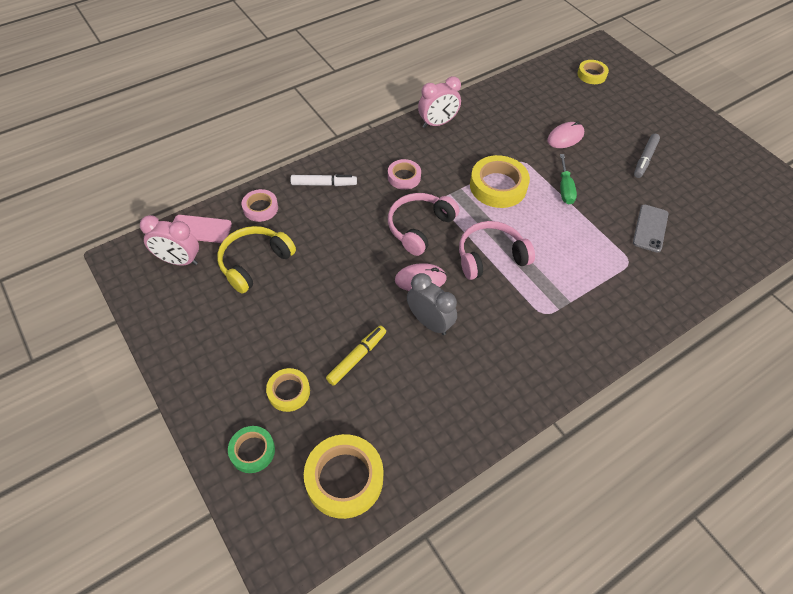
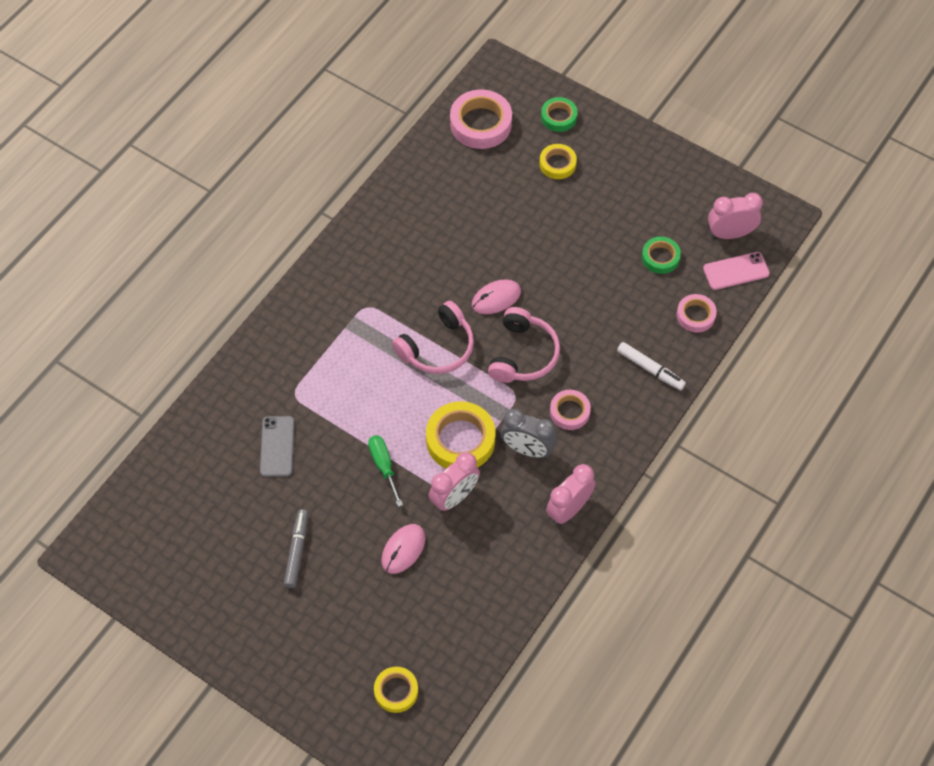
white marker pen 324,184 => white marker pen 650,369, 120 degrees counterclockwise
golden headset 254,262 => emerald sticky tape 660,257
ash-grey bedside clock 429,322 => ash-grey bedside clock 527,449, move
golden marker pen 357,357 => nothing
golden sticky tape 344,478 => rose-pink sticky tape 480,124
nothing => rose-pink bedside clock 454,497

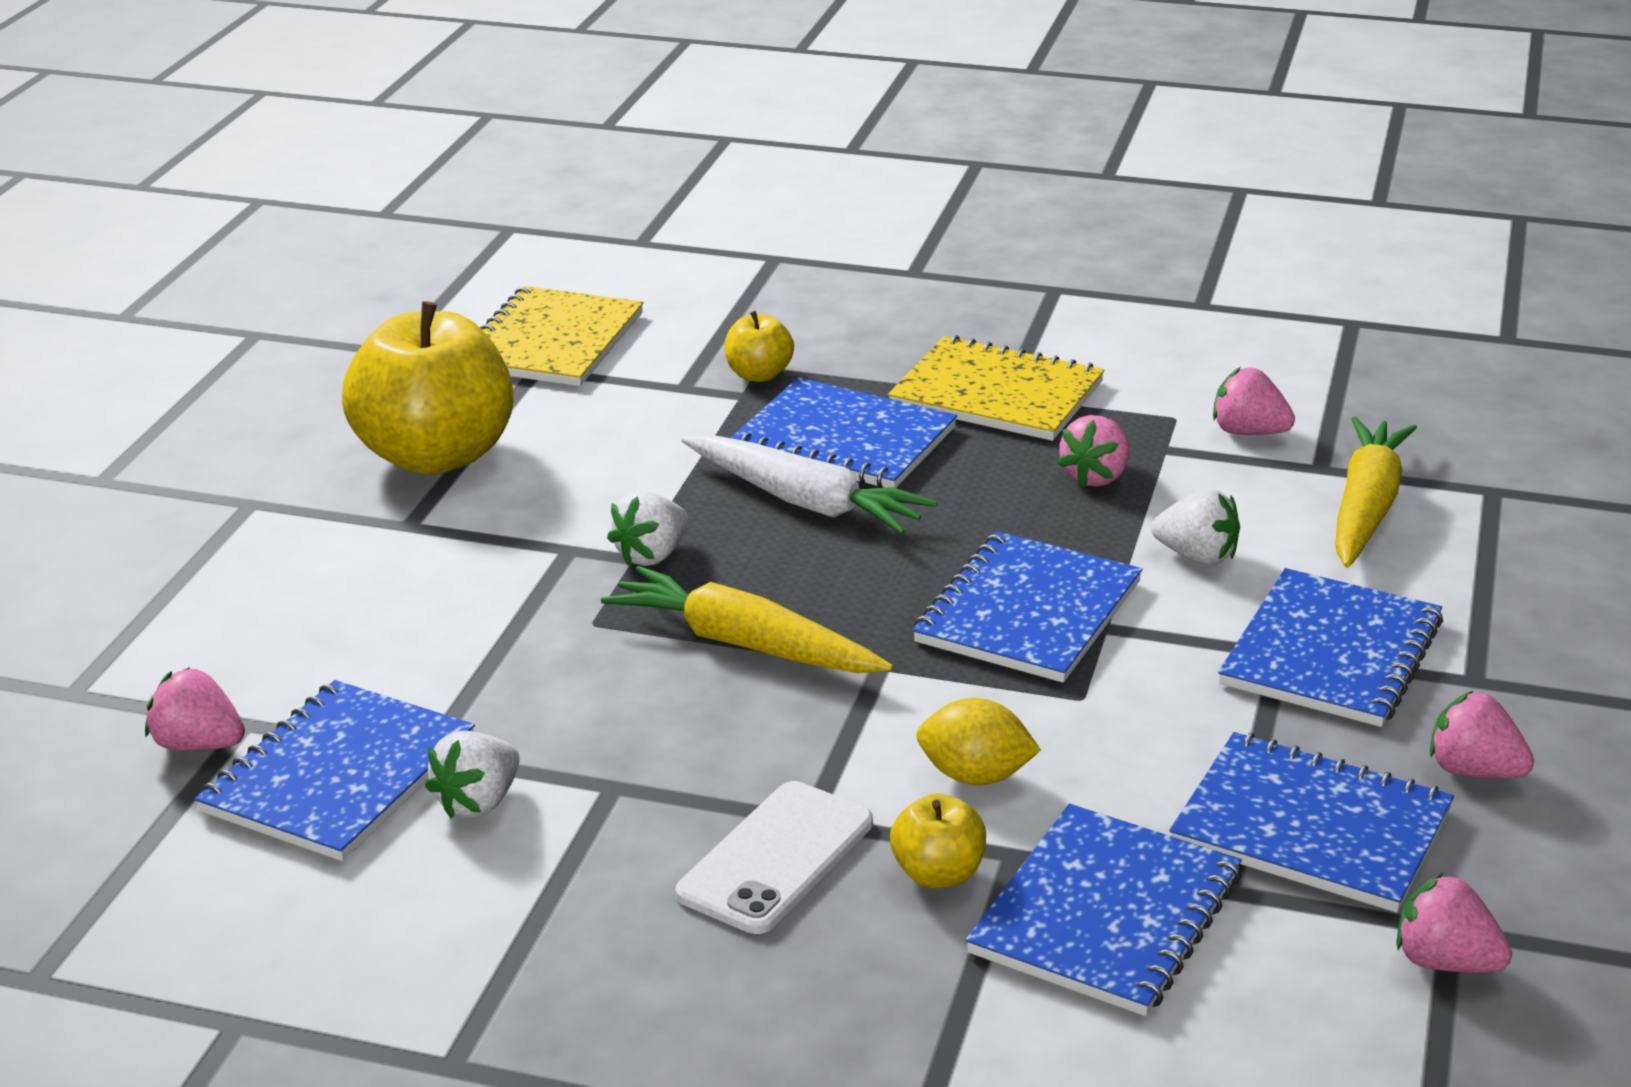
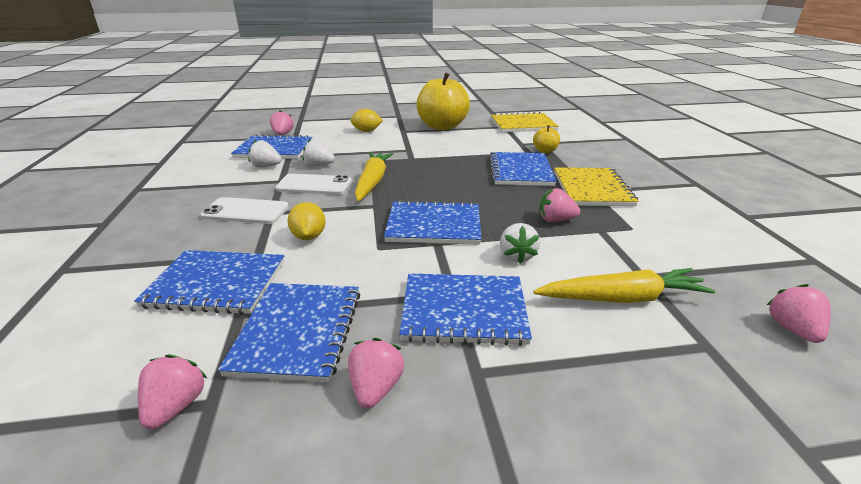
rose-pink toy strawberry 1248,432 => rose-pink toy strawberry 792,329, move
white root vegetable 805,502 => nothing
white toy strawberry 652,555 => white toy strawberry 319,165, move
golden apple fruit 938,874 => nothing
nothing => golden toy lemon 366,131
nothing => white phone 314,185

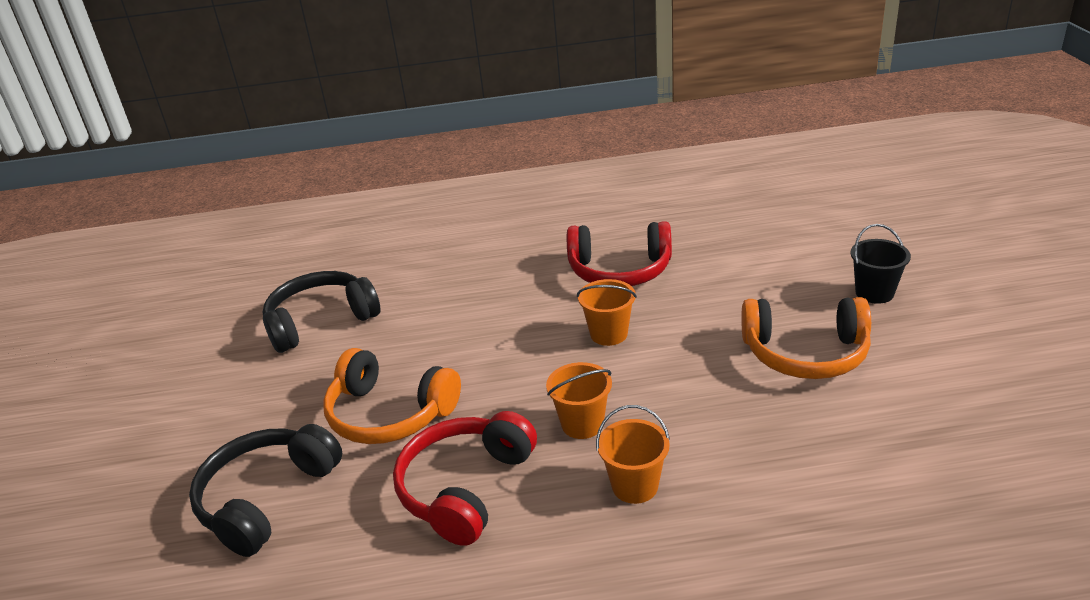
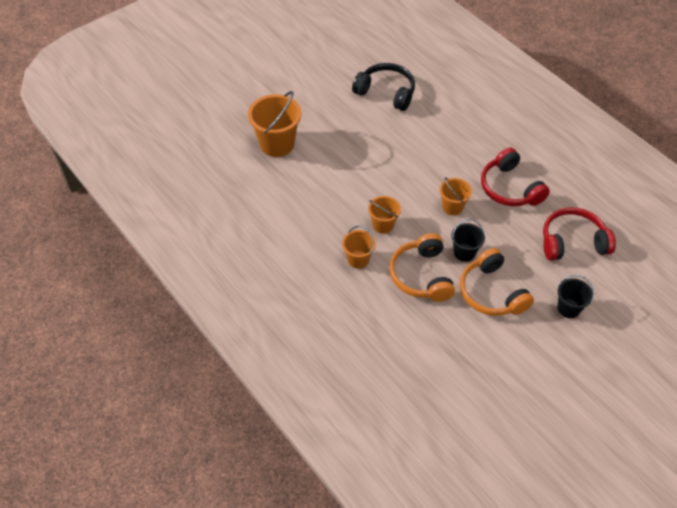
orange-coloured headset 389,414 => orange-coloured headset 421,275, move
red headset 465,488 => red headset 572,242, move
black headset 267,498 => orange-coloured pail 277,144
nothing => black pail 464,252

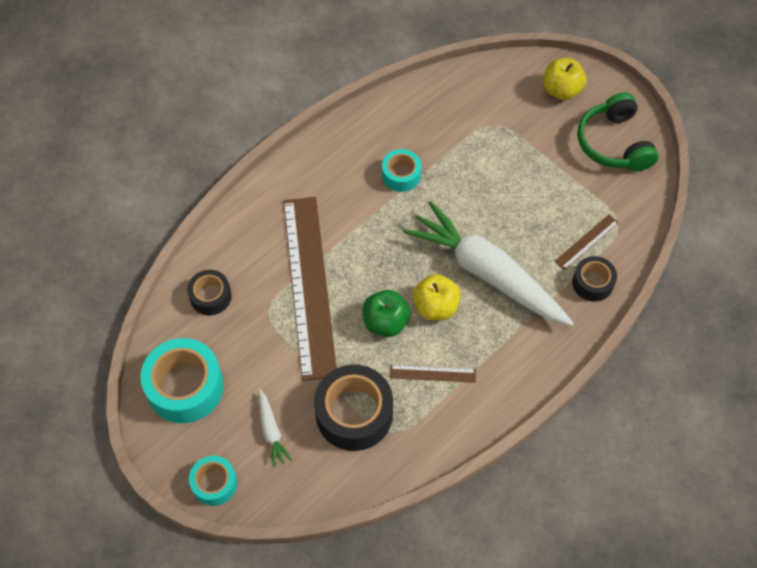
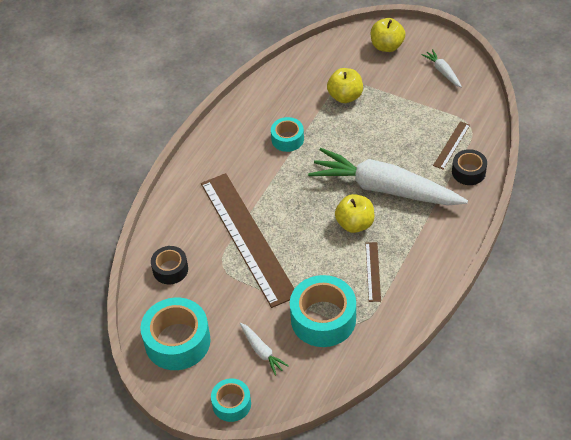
emerald headset 614,143 => white root vegetable 442,72
emerald apple fruit 385,322 => nothing
black sticky tape 354,414 => turquoise sticky tape 323,319
dark brown measuring stick 432,373 => dark brown measuring stick 373,271, 75 degrees counterclockwise
nothing => golden apple fruit 345,96

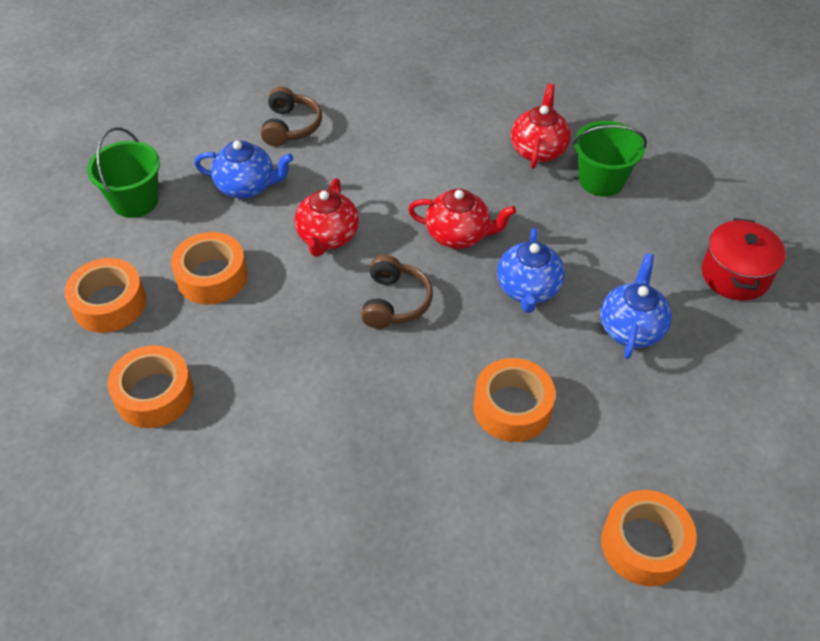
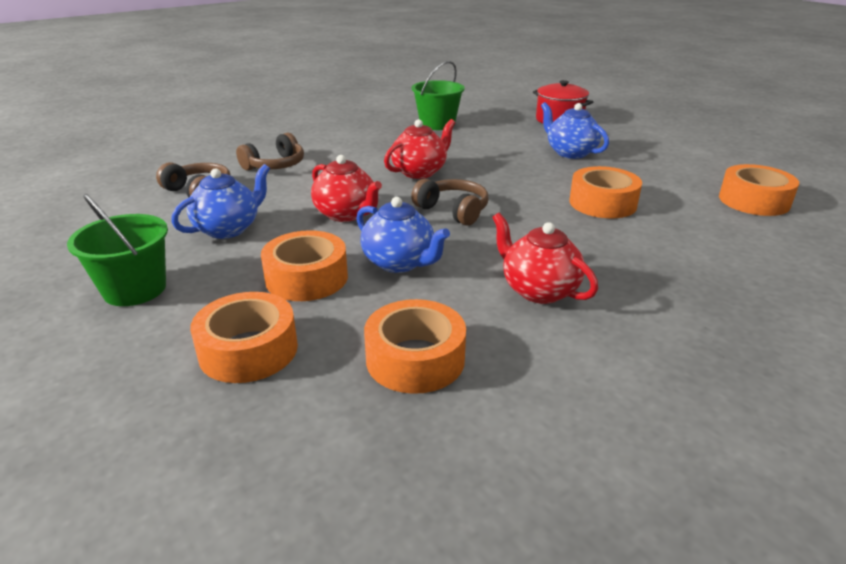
red china teapot 538,150 => red china teapot 538,290, move
cobalt china teapot 528,289 => cobalt china teapot 400,263, move
nothing => dark brown headset 275,165

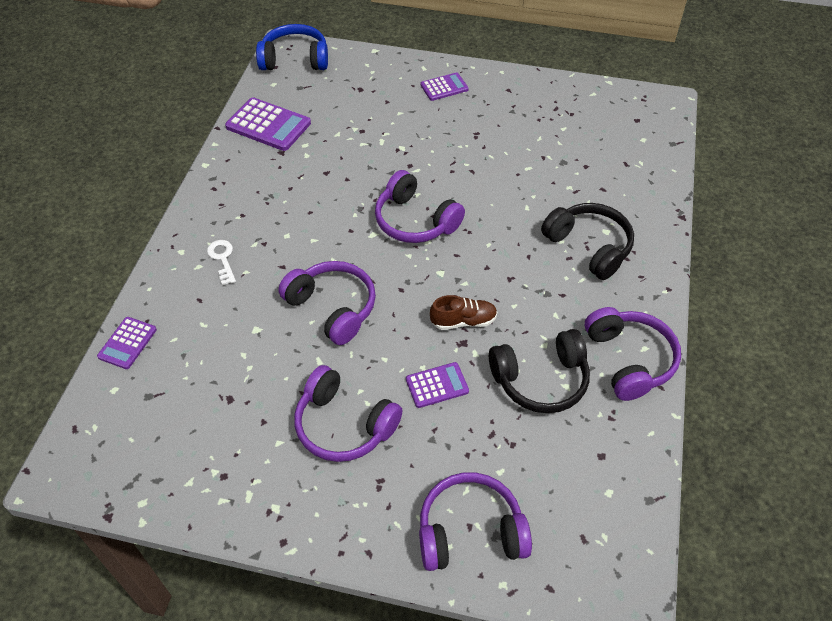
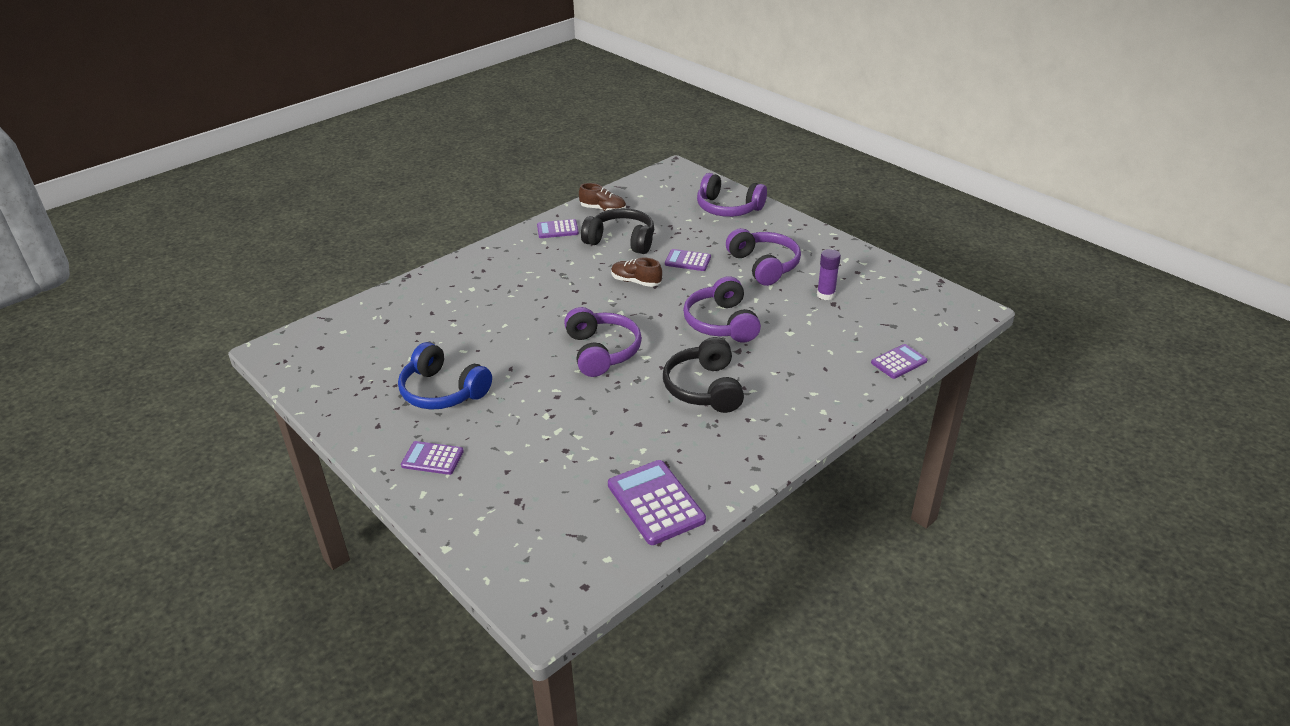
cobalt headset 295,59 => cobalt headset 443,391, move
black headset 589,247 => black headset 704,388, move
white latchkey 222,259 => nothing
royal purple headset 629,360 => royal purple calculator 557,229
nothing => dark brown sneaker 603,209
nothing => royal purple glue stick 826,295

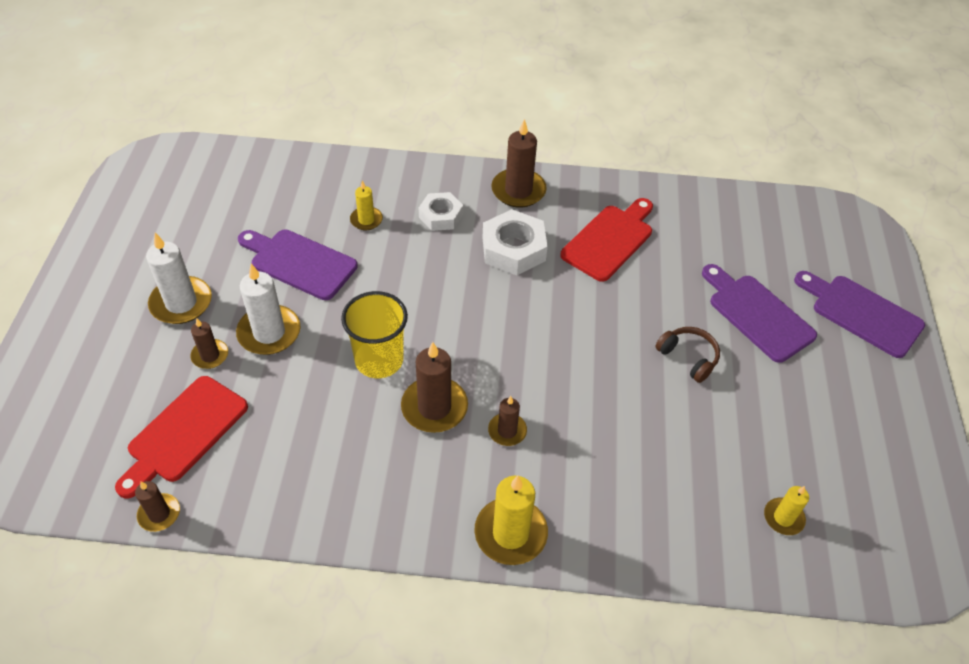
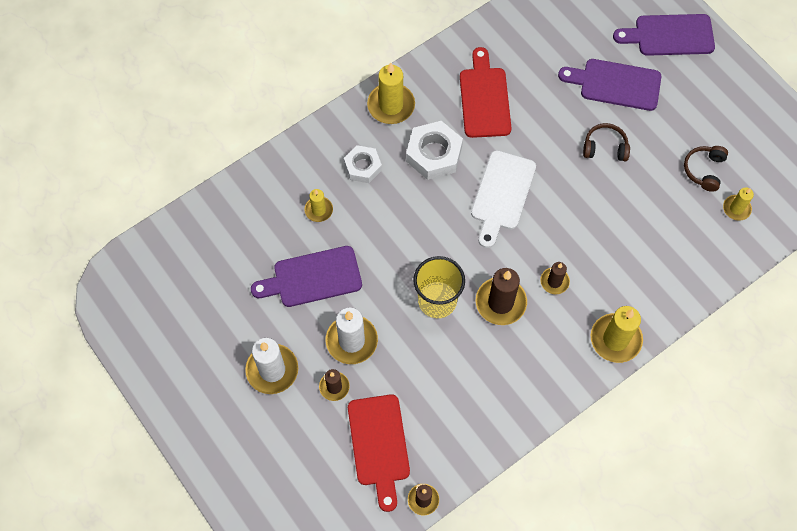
dark brown wax candle 518,190 => golden wax candle 391,105
nothing => dark brown headset 704,170
nothing => white bread board 502,194

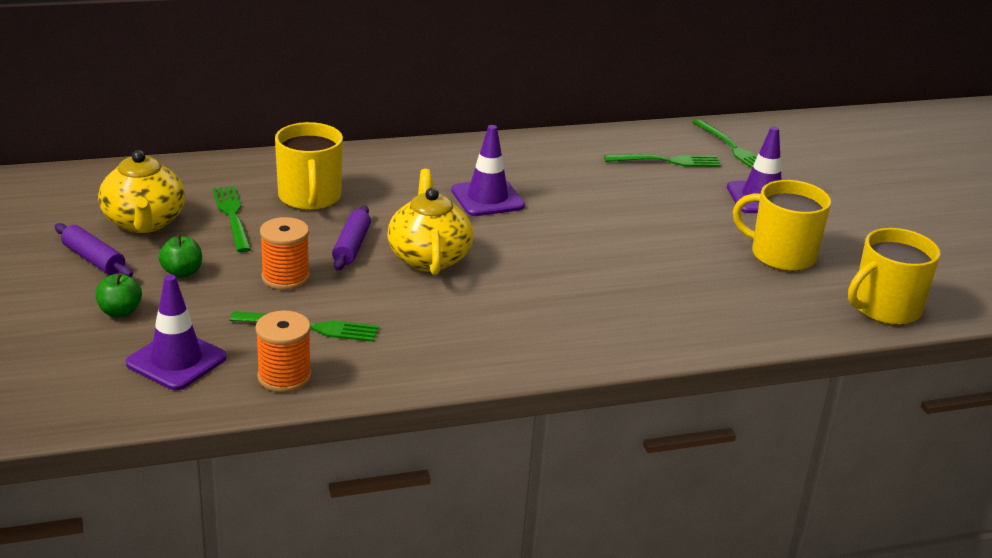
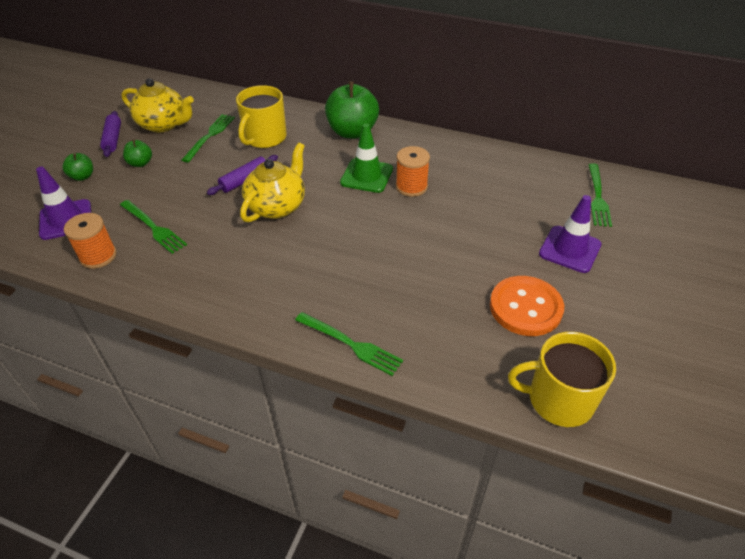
royal purple traffic cone 487,198 => emerald traffic cone 366,176
golden china teapot 144,223 => golden china teapot 164,124, 90 degrees counterclockwise
emerald fork 668,161 => emerald fork 352,345, move
golden tea mug 781,255 => orange-coloured button 525,307
orange-coloured reel of thread 285,277 => orange-coloured reel of thread 411,187, move
nothing => emerald apple fruit 352,132

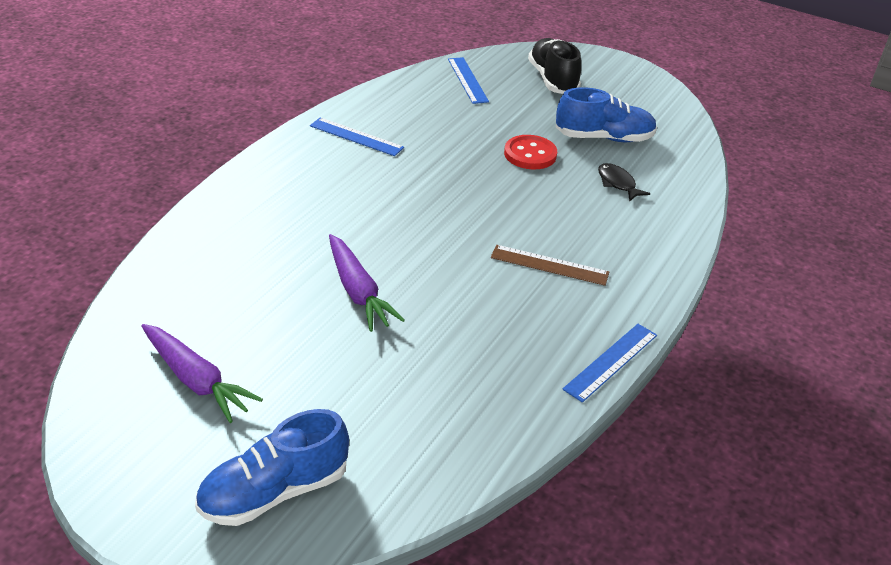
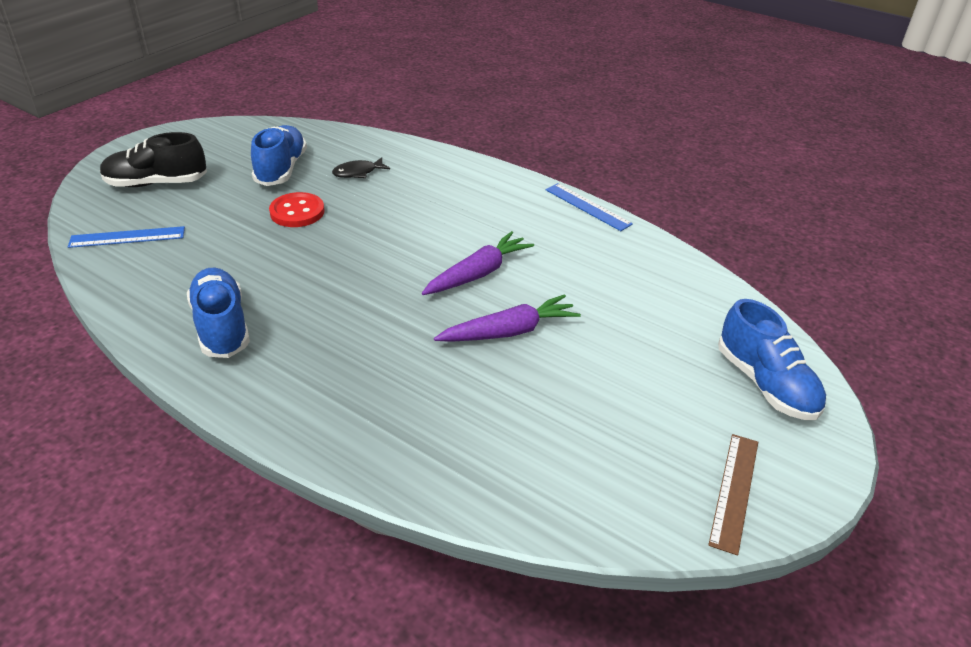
cobalt measuring stick 356,136 => cobalt sneaker 222,326
dark brown measuring stick 549,265 => dark brown measuring stick 734,491, move
royal purple root vegetable 196,380 => royal purple root vegetable 478,273, move

